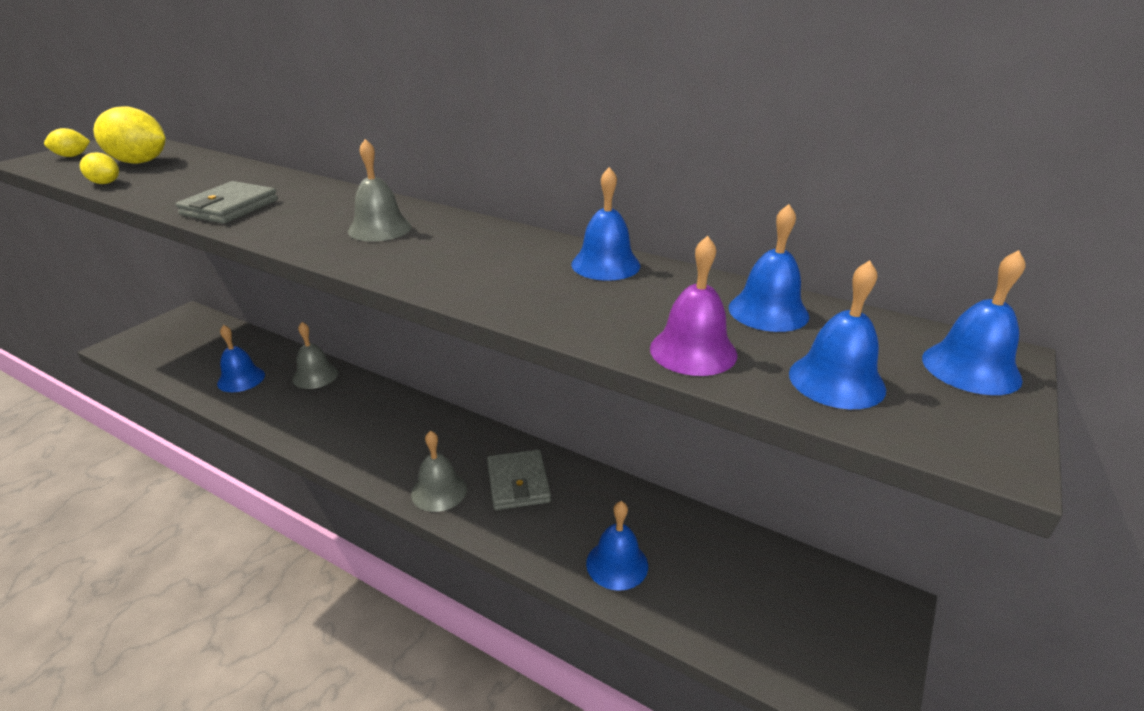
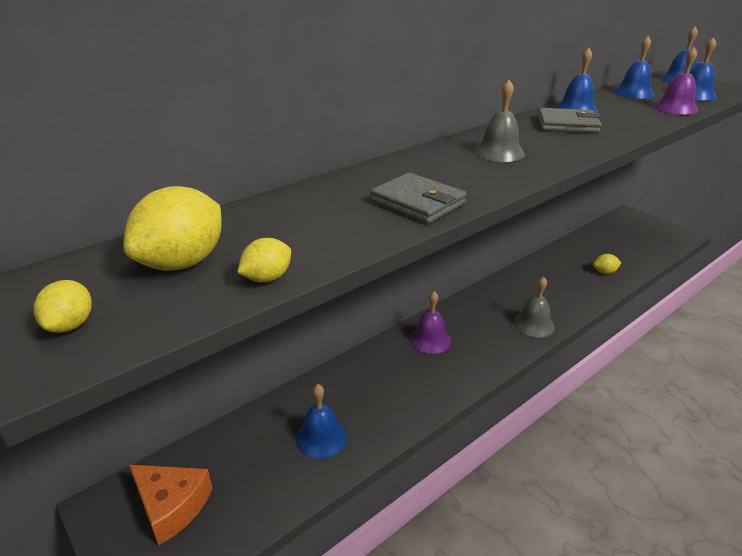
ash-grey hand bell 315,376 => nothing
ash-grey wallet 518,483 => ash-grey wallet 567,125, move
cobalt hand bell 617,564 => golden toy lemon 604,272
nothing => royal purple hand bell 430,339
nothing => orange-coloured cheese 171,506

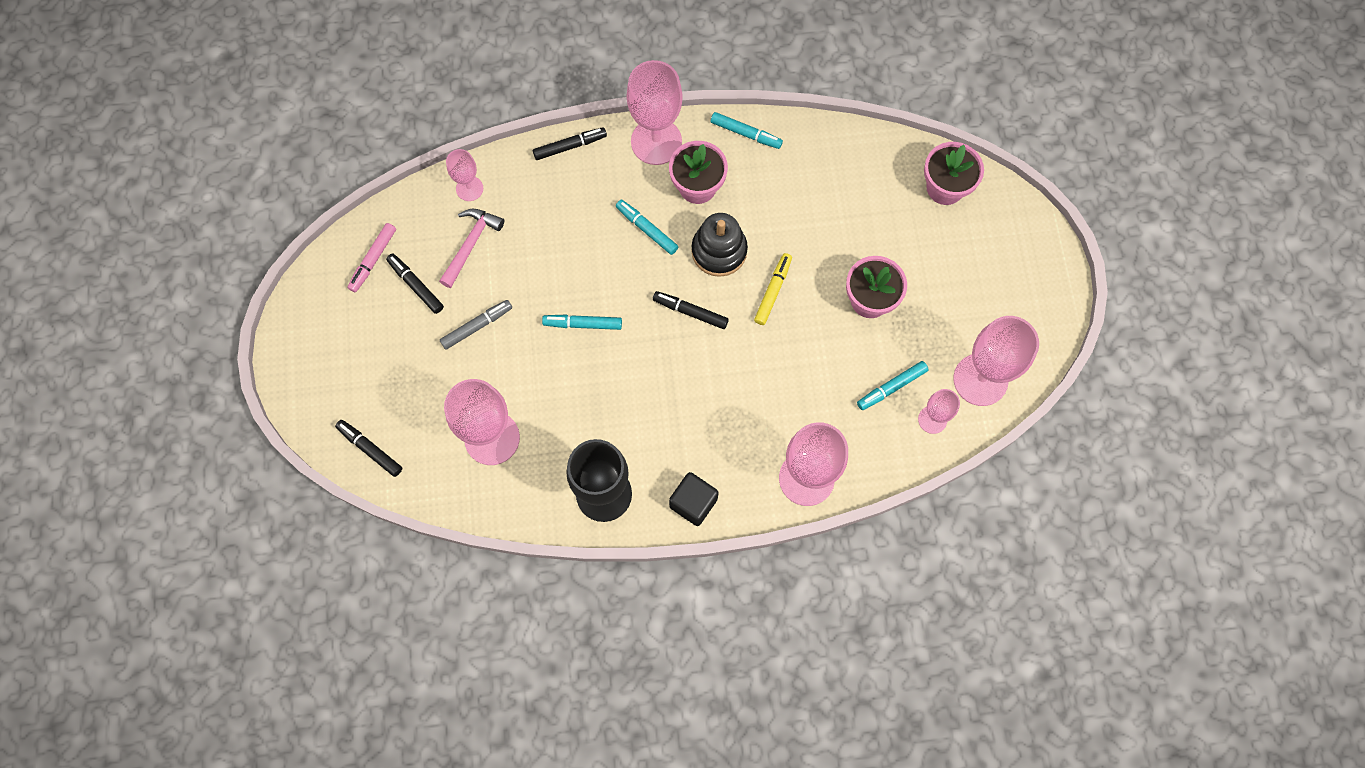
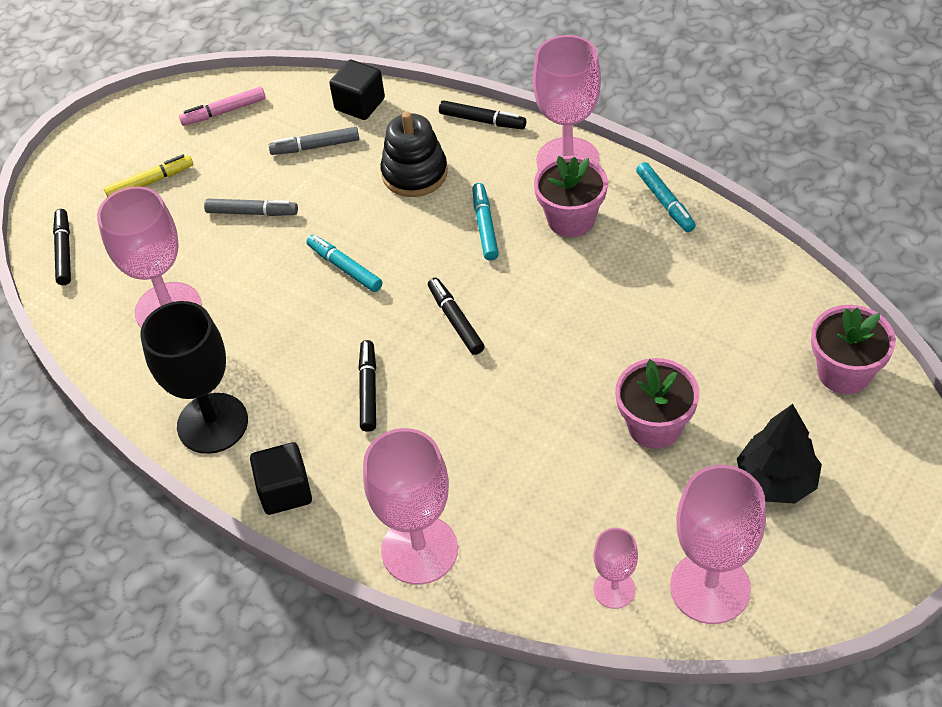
rose-pink goblet 469,188 => black cube 360,104
rose-pink hammer 471,244 => ash-grey marker pen 315,147
black stacking toy 719,251 => black stacking toy 414,173, move
black marker pen 416,285 => black marker pen 368,390, move
golden marker pen 772,291 => golden marker pen 150,182, move
turquoise marker pen 891,387 => nothing
nothing => black toy tree 776,481

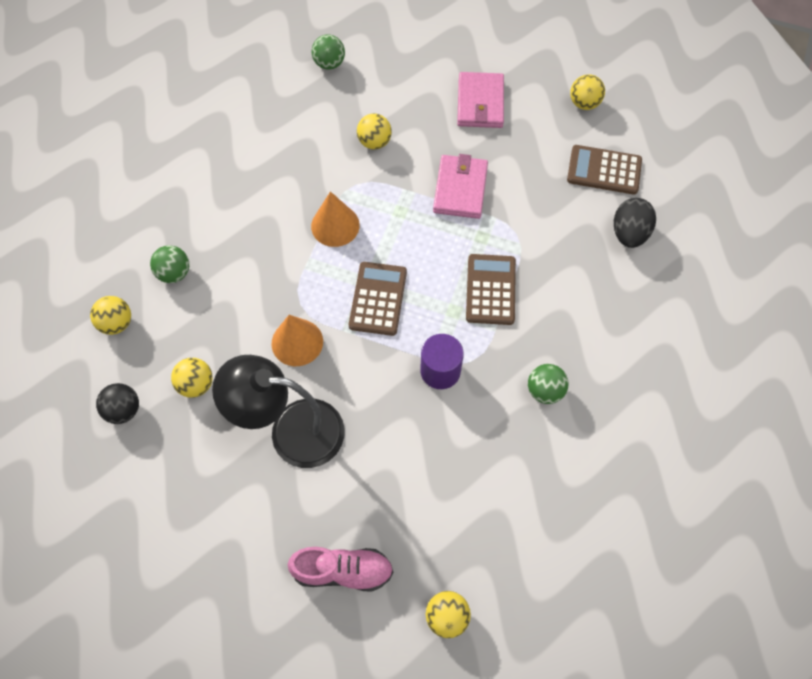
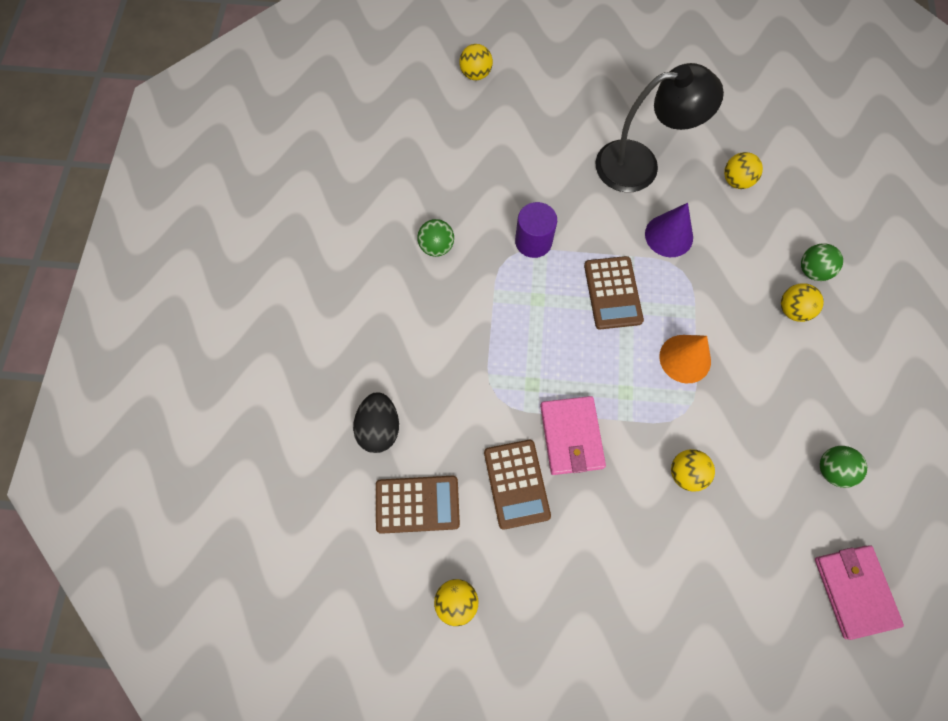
emerald play ball 329,63 => emerald play ball 832,470, move
rose-pink wallet 480,103 => rose-pink wallet 854,591, move
dark brown calculator 491,289 => dark brown calculator 516,484, move
golden play ball 117,323 => golden play ball 793,310, move
orange-coloured solid cone 297,342 => royal purple solid cone 669,235
black play ball 124,410 => nothing
rose-pink sneaker 343,570 => nothing

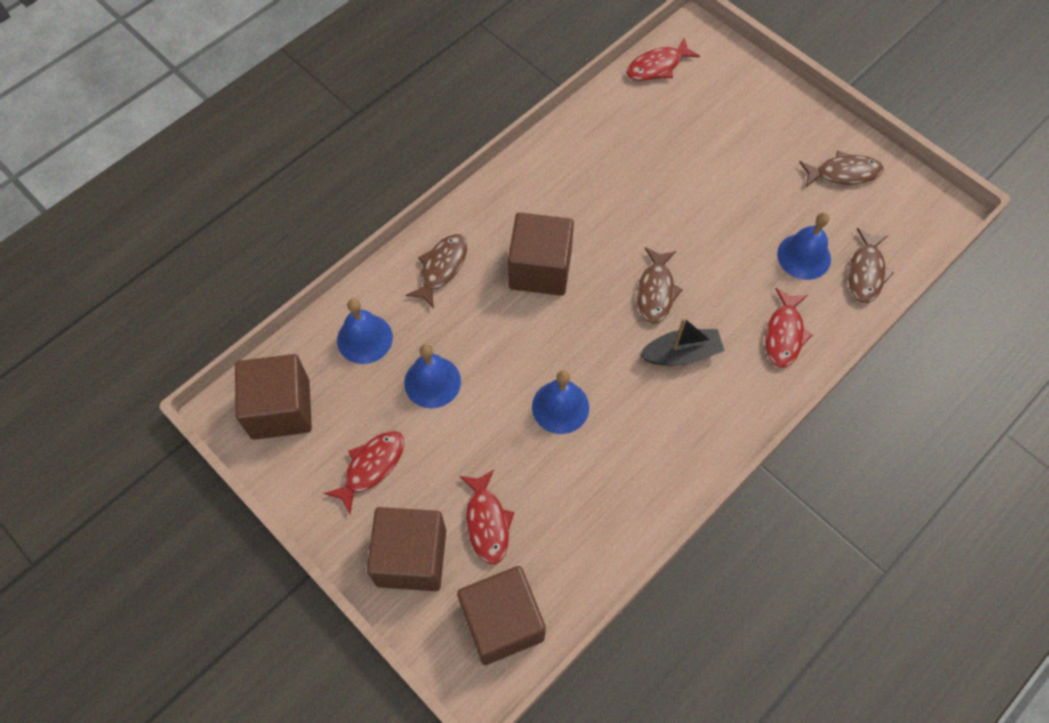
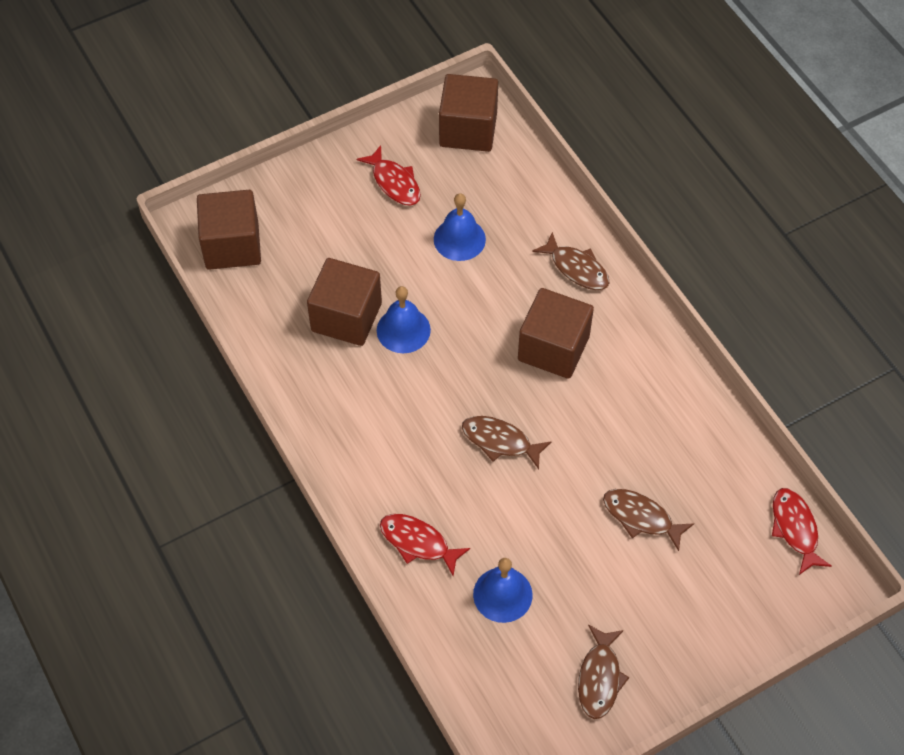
dark brown fish 866,272 => dark brown fish 641,517, move
cobalt hand bell 364,338 => nothing
black toy boat 681,354 => nothing
red fish 487,522 => nothing
dark brown cube 411,557 => dark brown cube 346,317, move

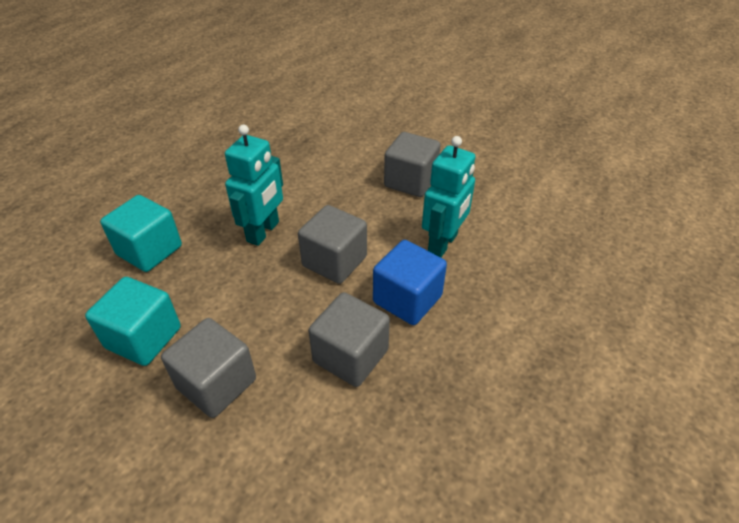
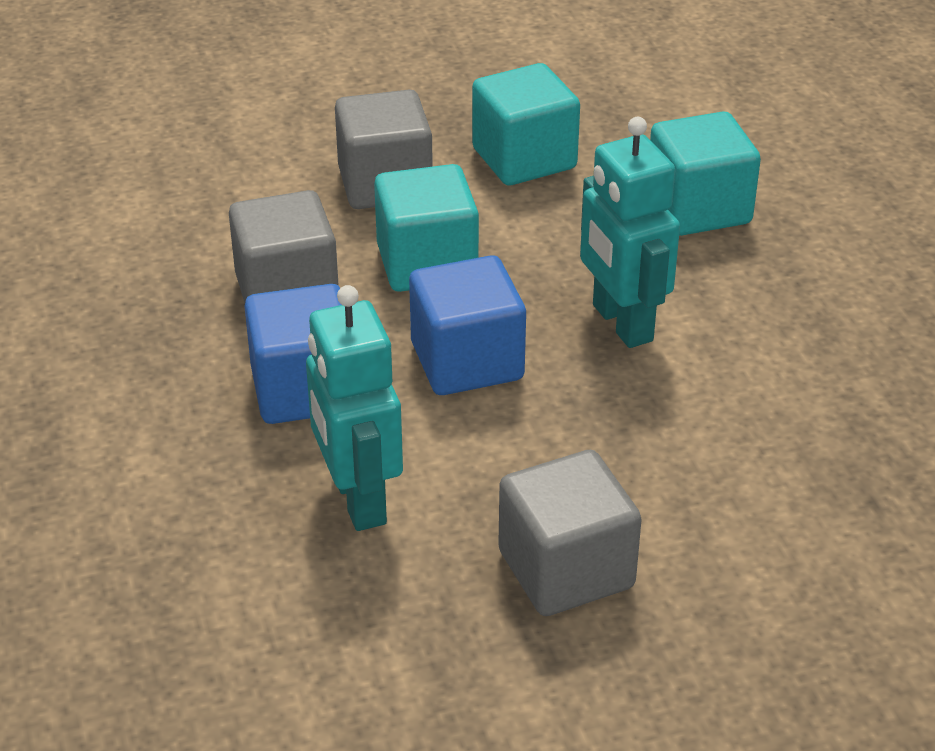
ash-grey cube 334,261 => cobalt cube 467,361
nothing => turquoise cube 427,263

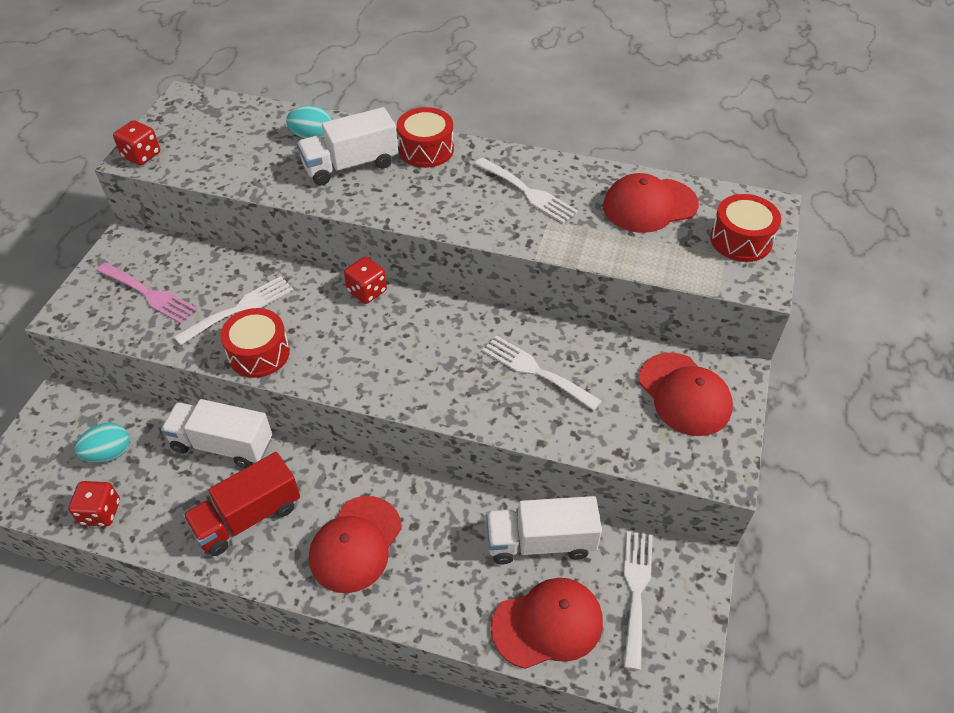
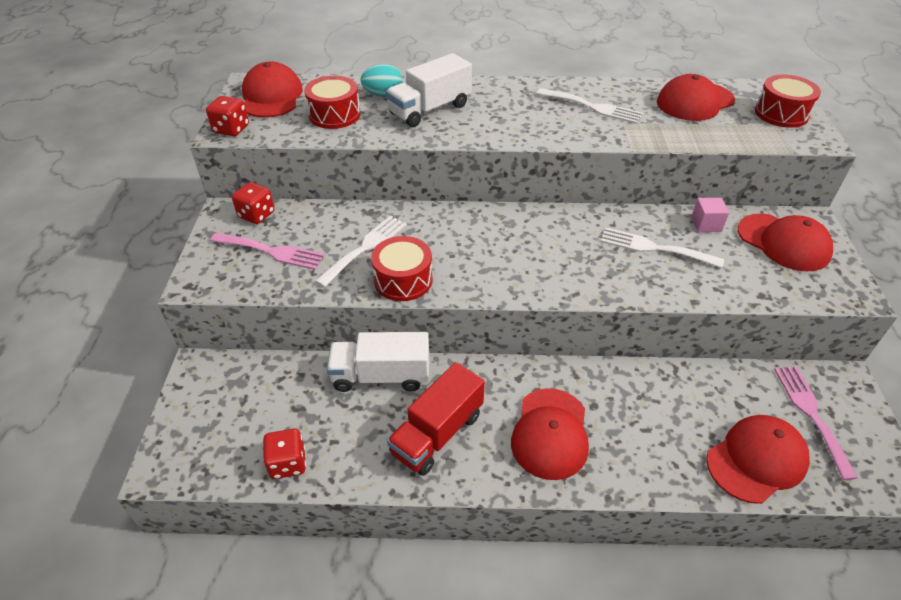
red snare drum 426,149 => red snare drum 334,115, move
red game die 367,291 => red game die 256,215, move
turquoise toy egg 109,453 => nothing
white lorry 540,542 => nothing
white fork 636,591 => rose-pink fork 811,414
nothing => red cap 271,96
nothing => rose-pink cube 706,224

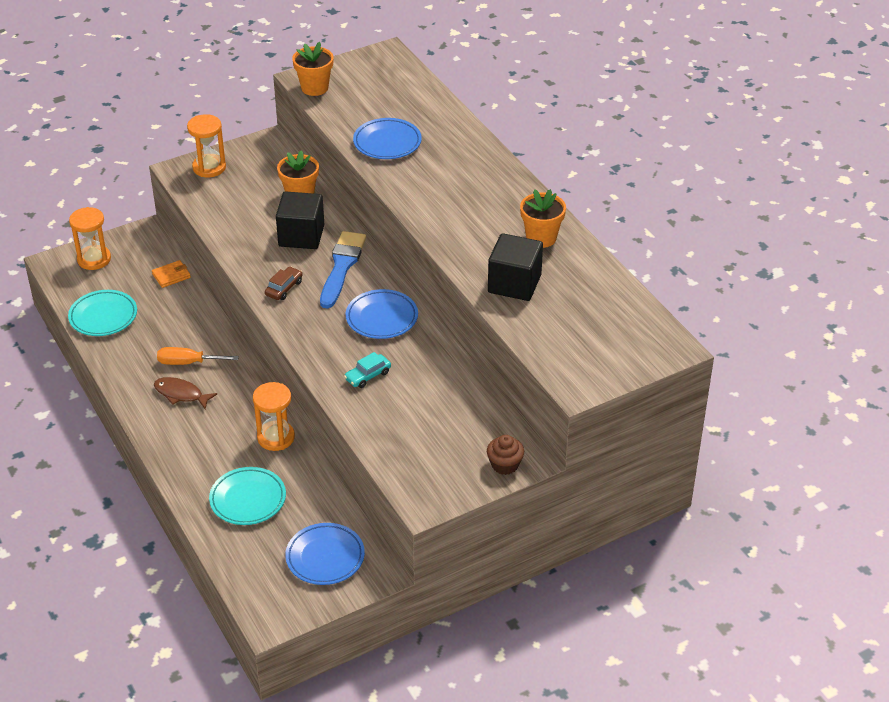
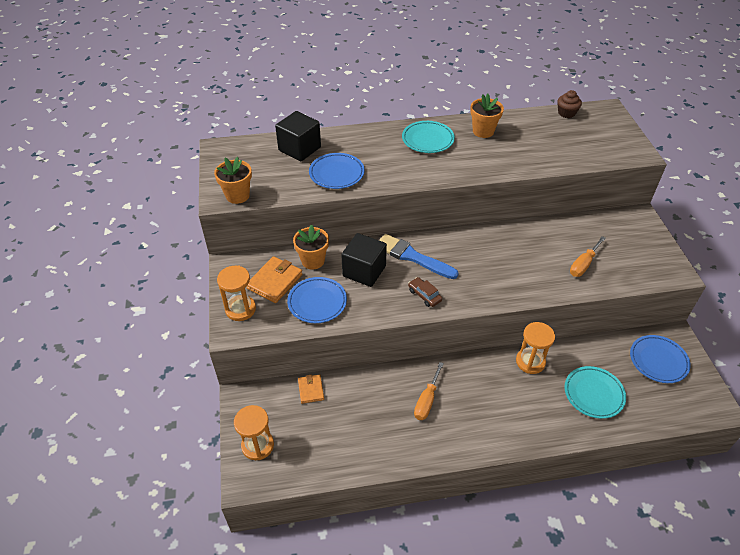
black cube 514,284 => black cube 299,149, move
cobalt flat dish 382,318 => cobalt flat dish 317,302, move
turquoise flat dish 103,316 => turquoise flat dish 427,140, move
turquoise car 368,376 => nothing
dark brown fish 181,394 => nothing
dark brown fairy cake 505,465 => dark brown fairy cake 566,113, move
nothing => orange-coloured flat screwdriver 583,264
nothing => orange-coloured wallet 275,281

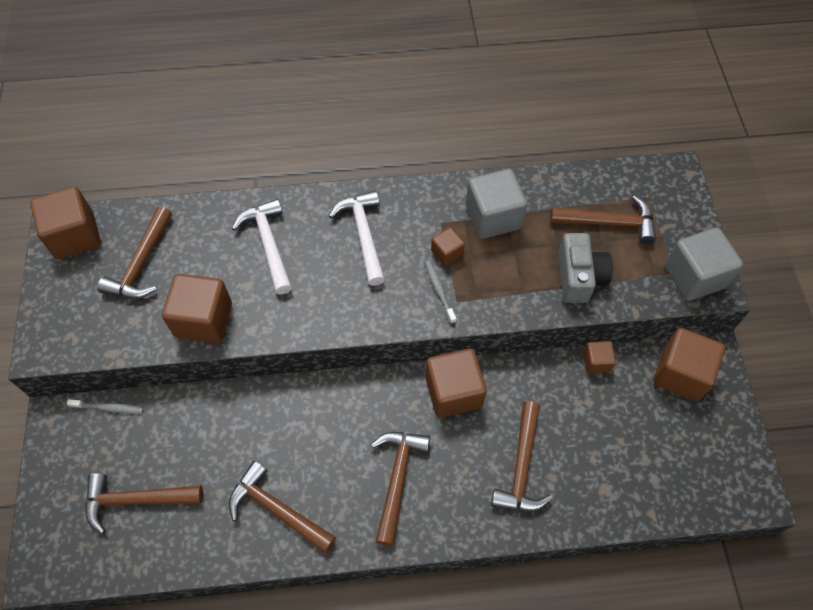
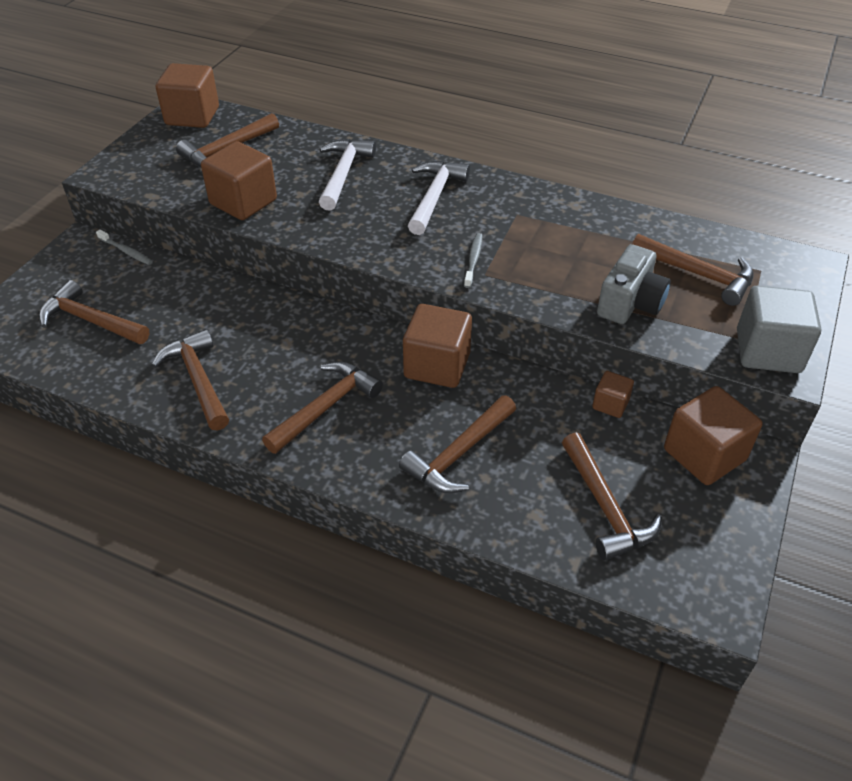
ash-grey cube 493,217 => nothing
dark brown cube 447,253 => nothing
nothing => dark brown hammer 605,507

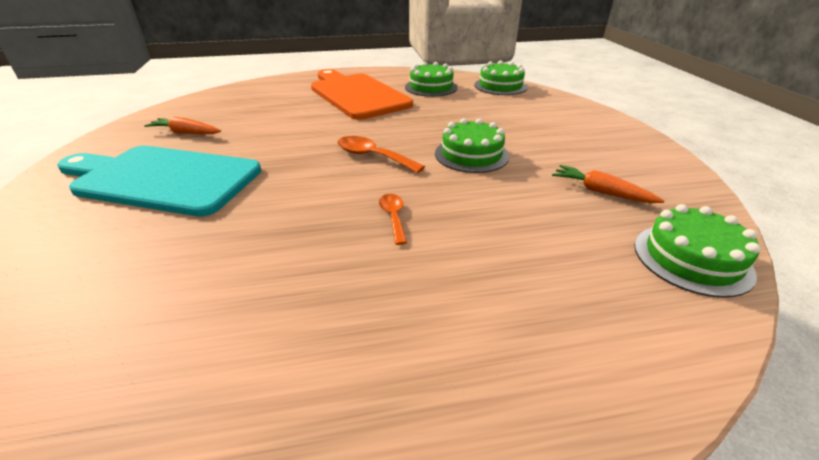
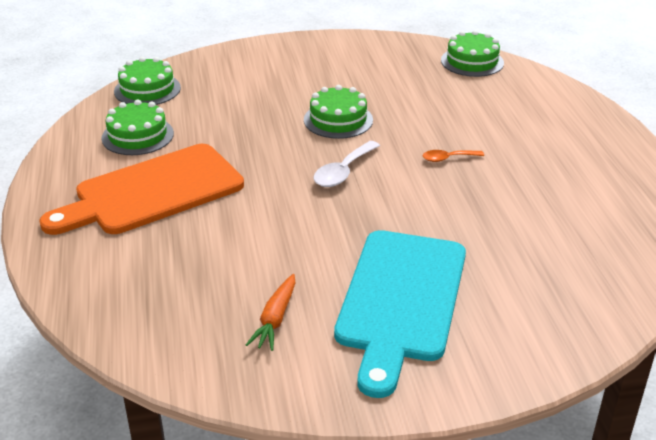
orange-coloured tablespoon 372,156 => white tablespoon 343,172
orange-coloured root vegetable 601,192 => nothing

